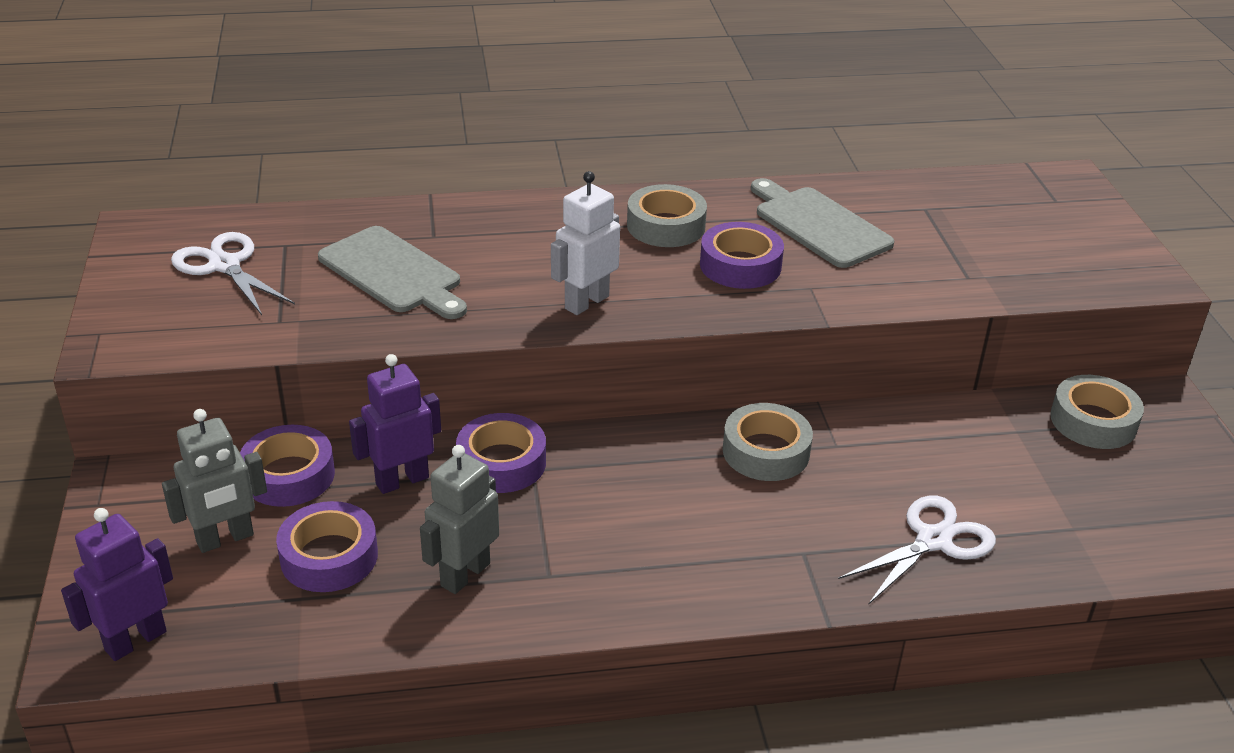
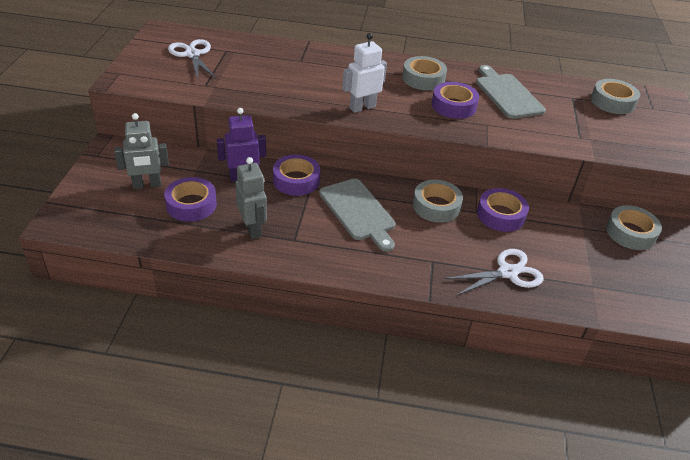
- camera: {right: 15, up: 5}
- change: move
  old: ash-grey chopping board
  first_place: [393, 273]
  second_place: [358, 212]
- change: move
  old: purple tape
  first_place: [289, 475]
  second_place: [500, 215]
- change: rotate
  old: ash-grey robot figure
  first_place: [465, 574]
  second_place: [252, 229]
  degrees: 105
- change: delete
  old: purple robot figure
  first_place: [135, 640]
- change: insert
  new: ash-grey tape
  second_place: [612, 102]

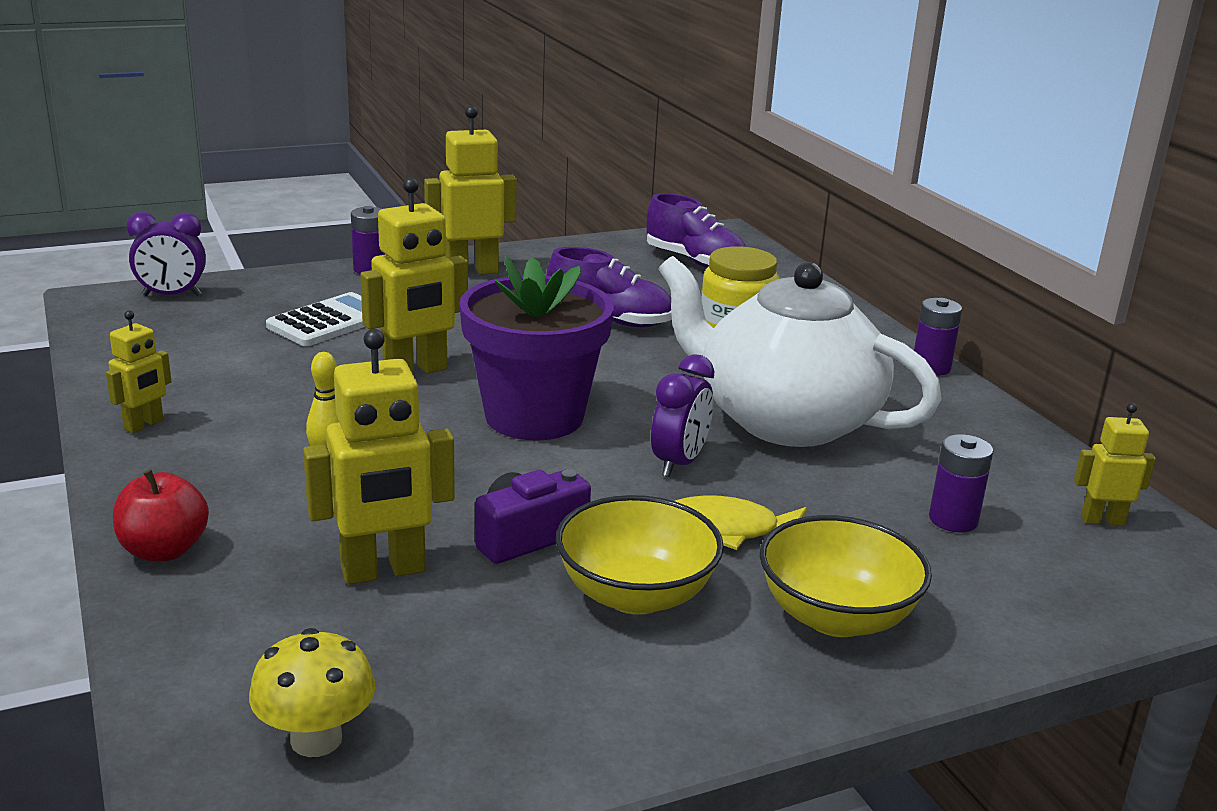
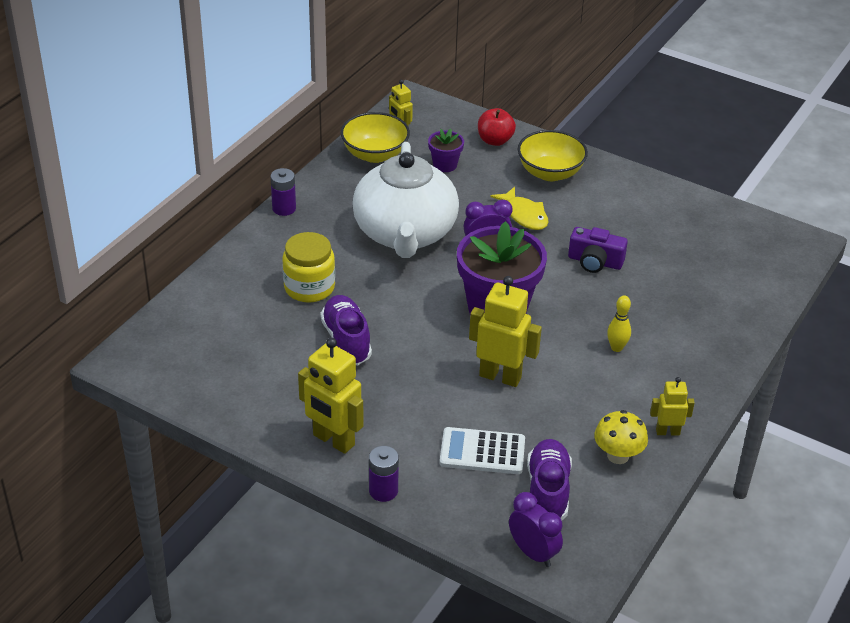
- camera: {right: -125, up: 15}
- change: move
  old: purple shoe
  first_place: [695, 262]
  second_place: [547, 492]
- change: delete
  old: yellow robot figure
  first_place: [383, 571]
- change: replace
  old: purple battery
  new: purple potted plant
  first_place: [953, 520]
  second_place: [445, 165]
- change: move
  old: scarlet apple
  first_place: [164, 550]
  second_place: [495, 140]
- change: move
  old: yellow serving bowl
  first_place: [635, 595]
  second_place: [375, 154]
- change: move
  old: yellow fungus
  first_place: [316, 739]
  second_place: [618, 455]

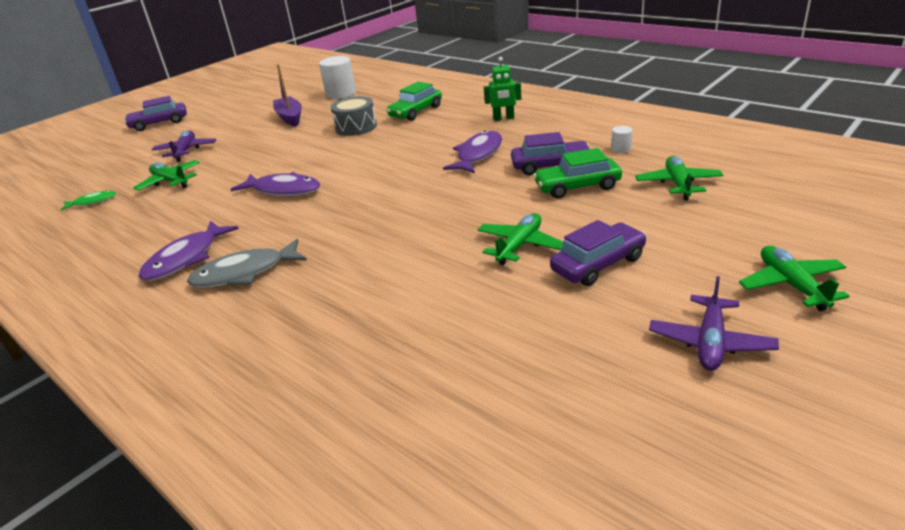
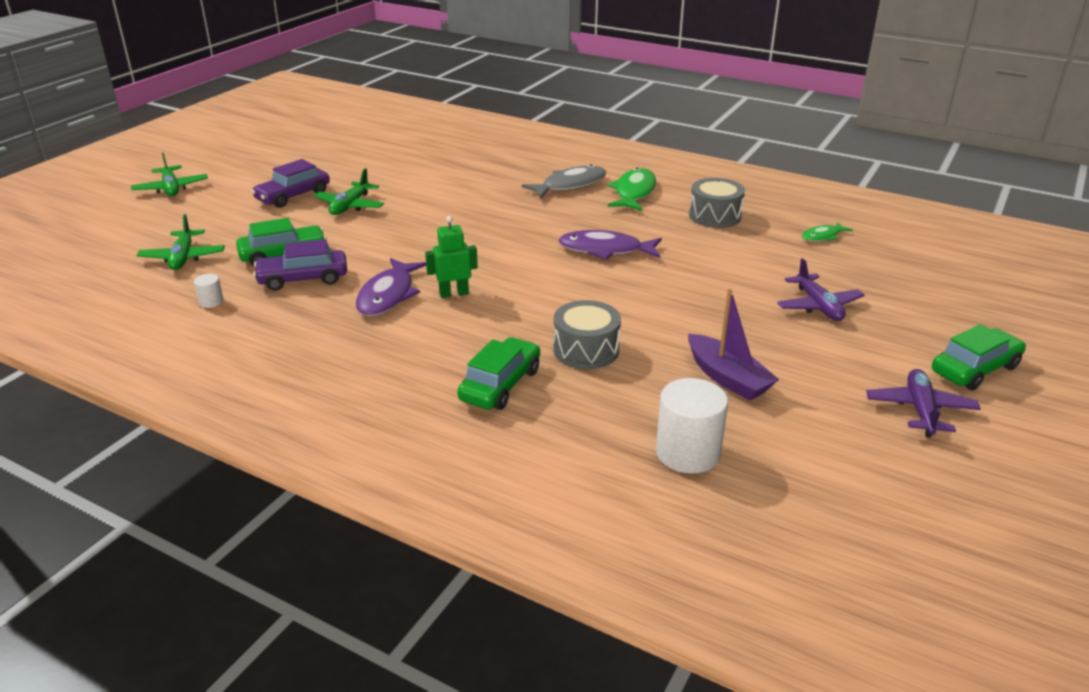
- camera: {right: 165, up: 0}
- change: move
  old: leaf-green robot figure
  first_place: [503, 118]
  second_place: [454, 293]
- change: recolor
  old: purple car
  new: leaf-green car
  first_place: [159, 123]
  second_place: [975, 369]
- change: delete
  old: leaf-green aeroplane
  first_place: [170, 181]
- change: recolor
  old: purple toy fish
  new: leaf-green toy fish
  first_place: [186, 258]
  second_place: [634, 192]
- change: move
  old: purple aeroplane
  first_place: [710, 342]
  second_place: [920, 410]
- change: insert
  new: ash-grey toy drum
  second_place: [715, 216]

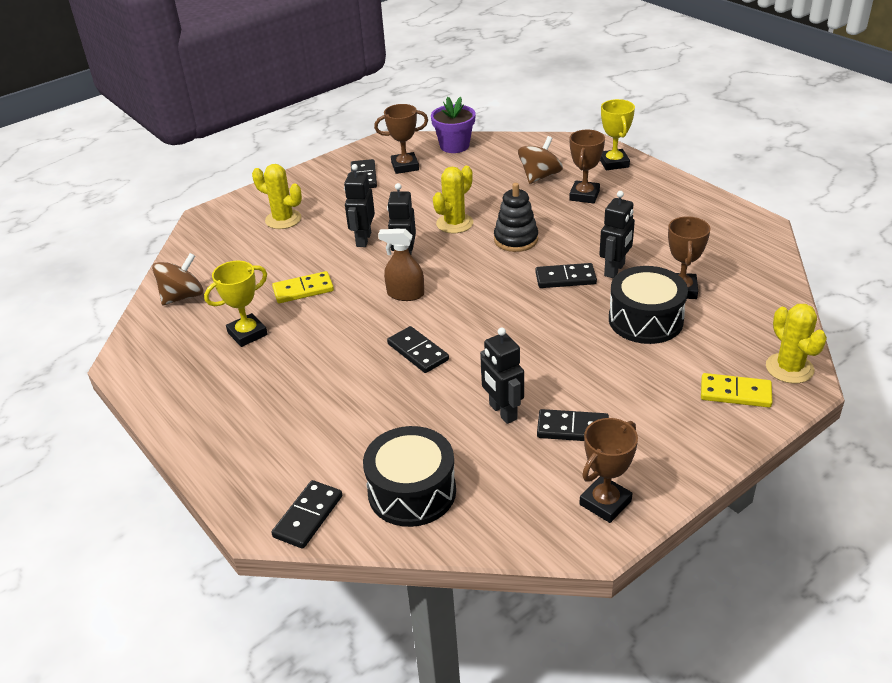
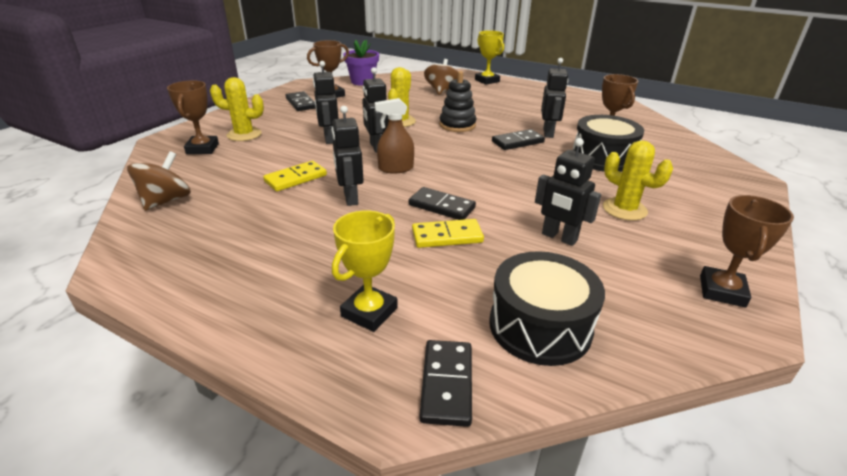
- camera: {right: -25, up: -5}
- change: move
  old: russet award cup
  first_place: [584, 195]
  second_place: [202, 149]
- change: move
  old: yellow award cup
  first_place: [247, 334]
  second_place: [369, 312]
- change: move
  old: yellow prickly plant
  first_place: [789, 368]
  second_place: [624, 209]
- change: move
  old: yellow domino piece
  first_place: [735, 393]
  second_place: [447, 236]
- change: delete
  old: jet-black domino piece
  first_place: [572, 429]
- change: insert
  new: jet-black robot figure
  second_place: [350, 198]

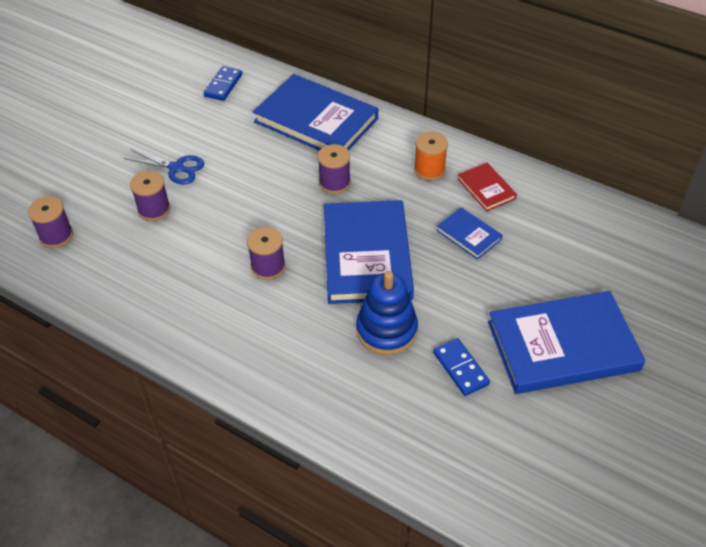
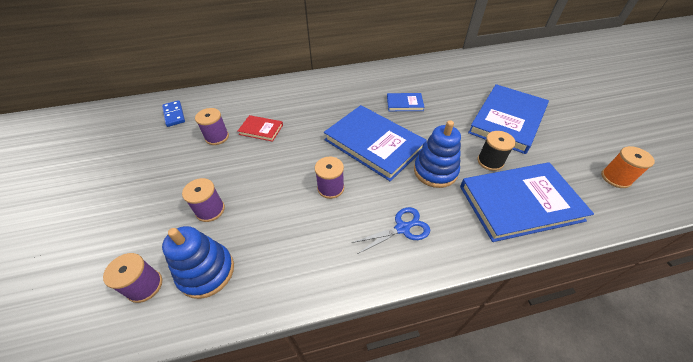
- camera: {right: -45, up: 0}
- change: move
  old: cobalt hardcover
  first_place: [316, 120]
  second_place: [520, 203]
- change: move
  old: orange-coloured bobbin
  first_place: [429, 170]
  second_place: [615, 178]
- change: move
  old: purple bobbin
  first_place: [334, 183]
  second_place: [217, 137]
- change: move
  old: cobalt scissors
  first_place: [176, 168]
  second_place: [402, 228]
- change: move
  old: scarlet hardcover
  first_place: [486, 189]
  second_place: [261, 130]
- change: replace
  old: cobalt domino piece
  new: jet-black bobbin
  first_place: [460, 368]
  second_place: [490, 161]
- change: insert
  new: cobalt ring stacker
  second_place: [206, 271]

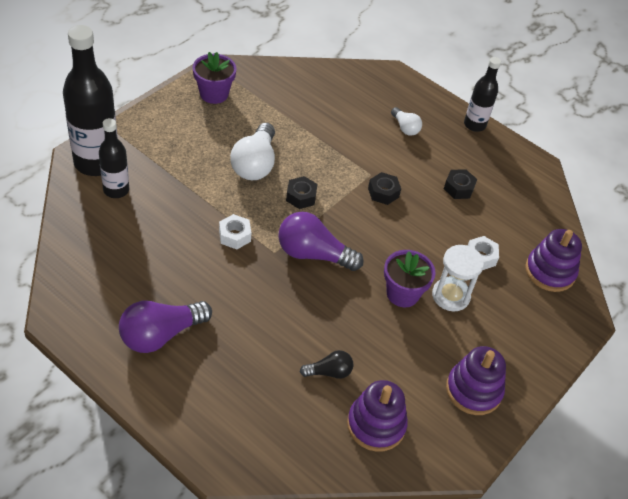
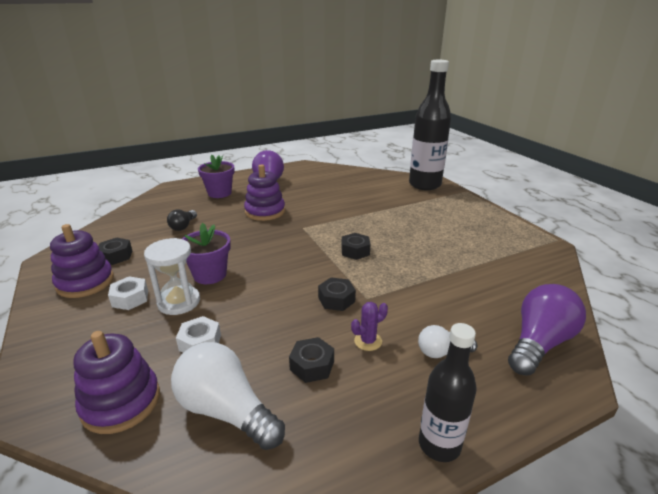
- camera: {right: 120, up: -20}
- change: move
  old: purple potted plant
  first_place: [214, 94]
  second_place: [219, 193]
- change: delete
  old: jet-black drink bottle
  first_place: [116, 190]
- change: move
  old: white light bulb
  first_place: [255, 164]
  second_place: [226, 411]
- change: move
  old: purple light bulb
  first_place: [313, 254]
  second_place: [539, 343]
- change: move
  old: white hexagon nut
  first_place: [234, 236]
  second_place: [130, 298]
- change: move
  old: purple ring stacker
  first_place: [376, 425]
  second_place: [265, 212]
- change: insert
  new: jet-black hexagon nut
  second_place: [116, 256]
- change: insert
  new: purple prickly plant
  second_place: [368, 341]

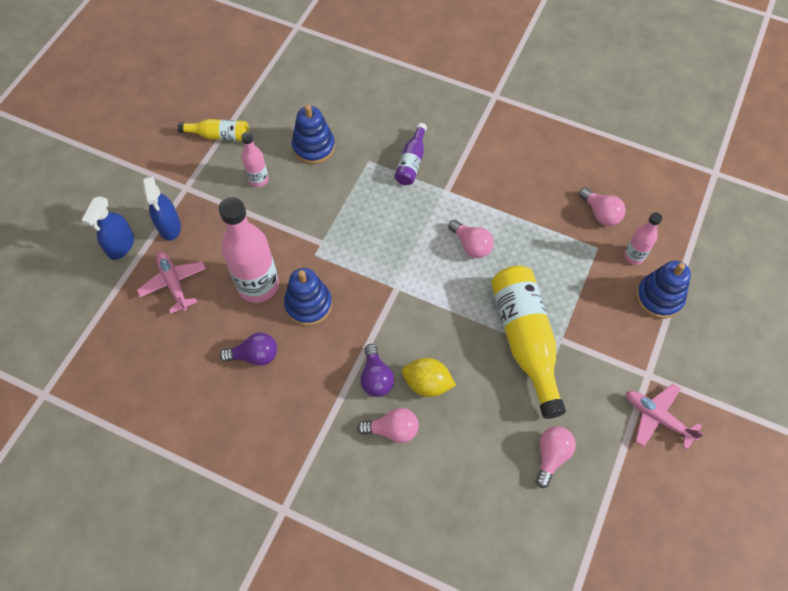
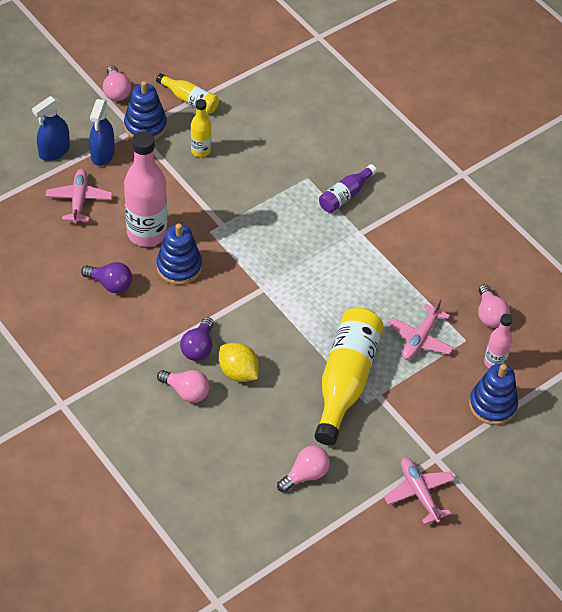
- camera: {right: 25, up: -10}
- change: move
  old: cobalt ring stacker
  first_place: [313, 147]
  second_place: [145, 126]
- change: recolor
  old: pink drink bottle
  new: yellow drink bottle
  first_place: [258, 180]
  second_place: [200, 150]
- change: move
  old: pink light bulb
  first_place: [471, 245]
  second_place: [116, 91]
- change: insert
  new: pink aeroplane
  second_place: [420, 339]

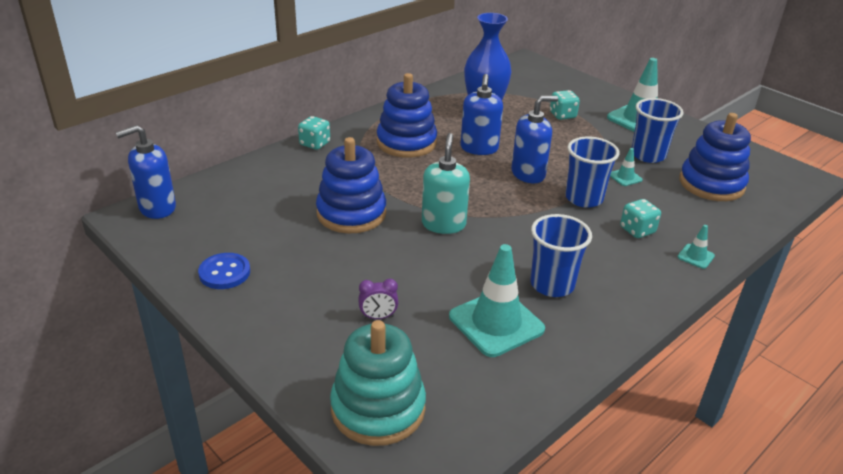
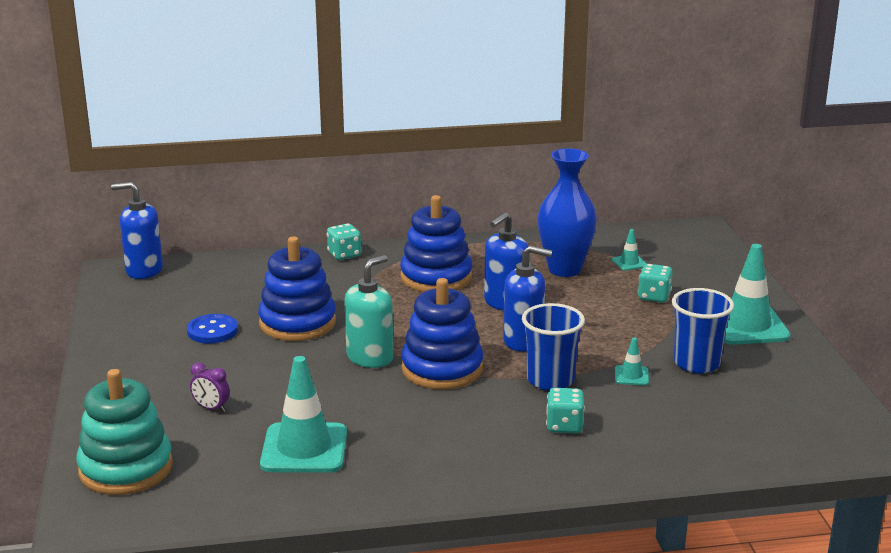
- camera: {right: 35, up: -10}
- change: move
  old: cobalt ring stacker
  first_place: [711, 184]
  second_place: [442, 369]
- change: delete
  old: cobalt tumbler
  first_place: [552, 285]
- change: move
  old: aqua safety cone
  first_place: [695, 256]
  second_place: [629, 263]
- change: move
  old: cobalt shirt button
  first_place: [224, 273]
  second_place: [212, 331]

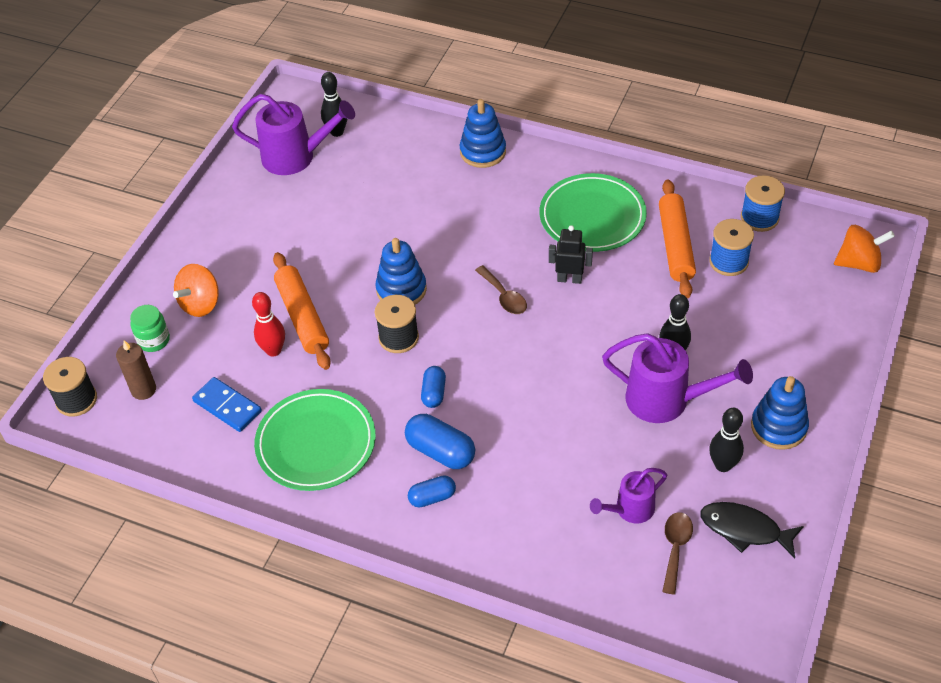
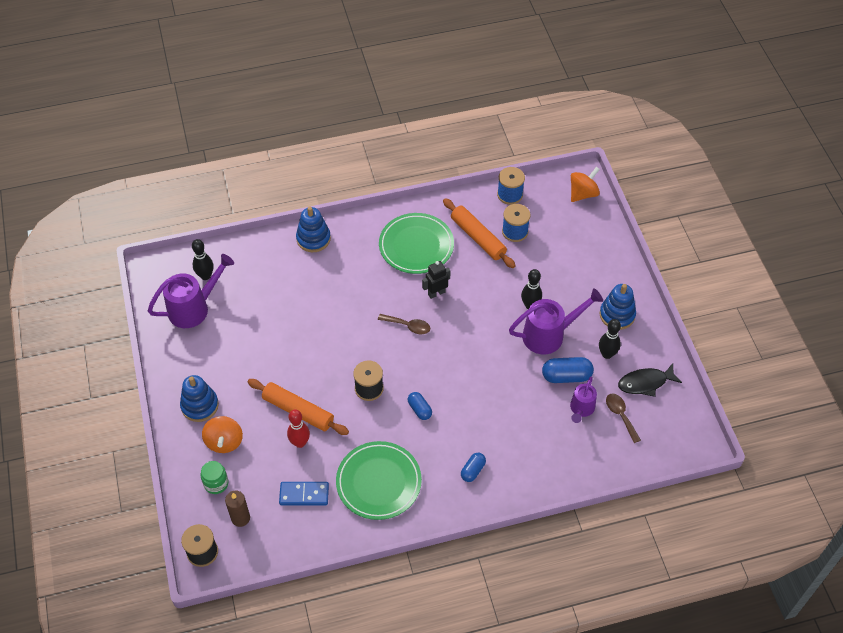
- camera: {right: -40, up: 5}
- change: move
  old: cobalt ring stacker
  first_place: [401, 289]
  second_place: [200, 405]
- change: move
  old: cobalt pill
  first_place: [440, 451]
  second_place: [566, 376]

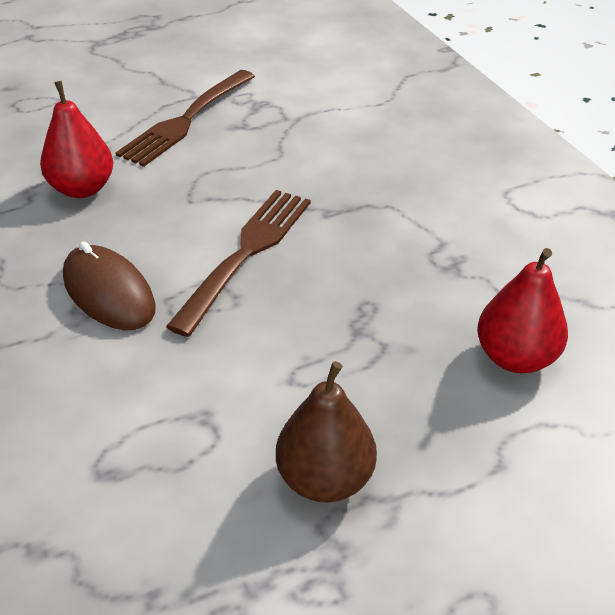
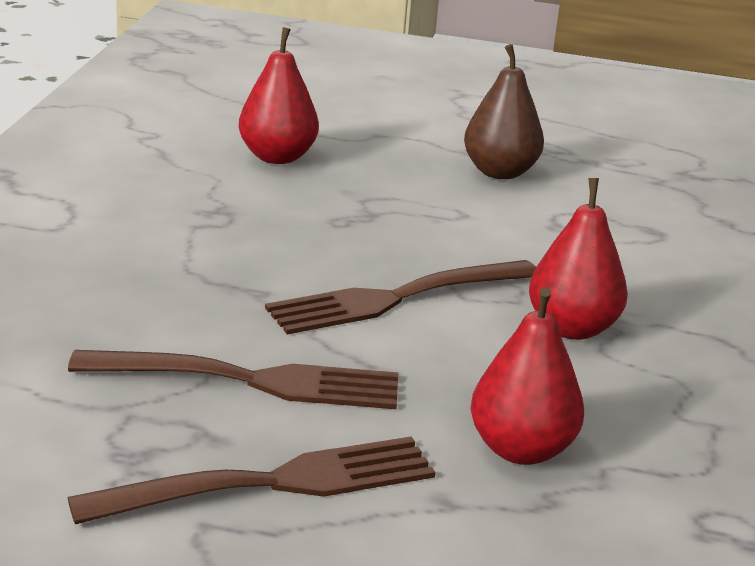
- camera: {right: -145, up: -15}
- change: replace
  old: russet mouse
  new: scarlet toy pear
  first_place: [109, 292]
  second_place: [572, 328]
- change: insert
  new: russet table fork
  second_place: [248, 381]

